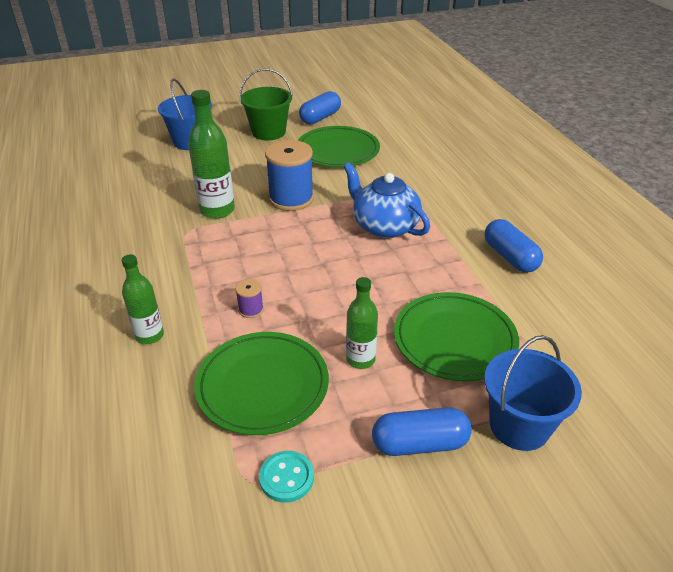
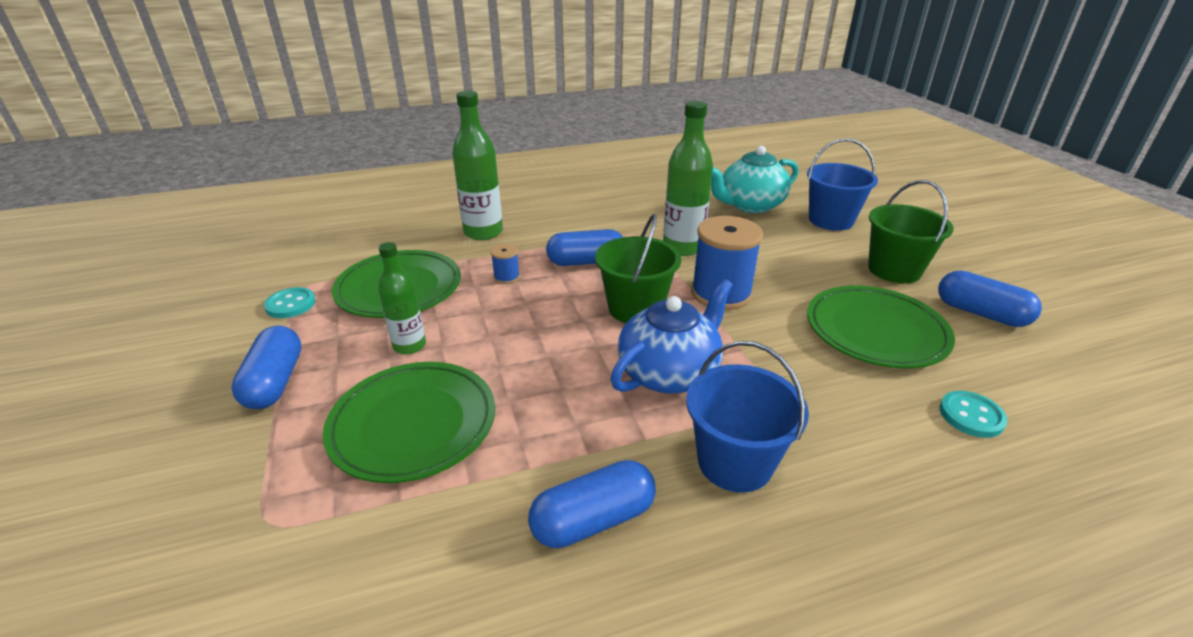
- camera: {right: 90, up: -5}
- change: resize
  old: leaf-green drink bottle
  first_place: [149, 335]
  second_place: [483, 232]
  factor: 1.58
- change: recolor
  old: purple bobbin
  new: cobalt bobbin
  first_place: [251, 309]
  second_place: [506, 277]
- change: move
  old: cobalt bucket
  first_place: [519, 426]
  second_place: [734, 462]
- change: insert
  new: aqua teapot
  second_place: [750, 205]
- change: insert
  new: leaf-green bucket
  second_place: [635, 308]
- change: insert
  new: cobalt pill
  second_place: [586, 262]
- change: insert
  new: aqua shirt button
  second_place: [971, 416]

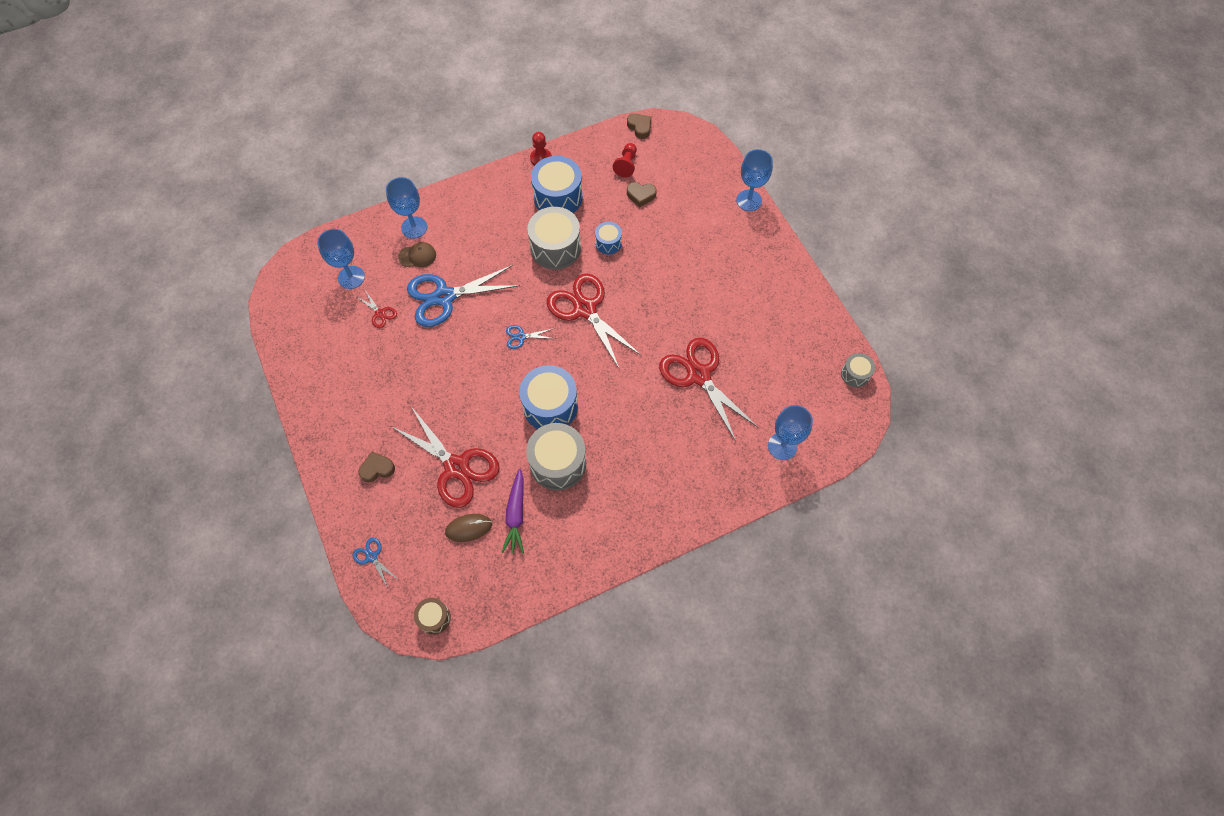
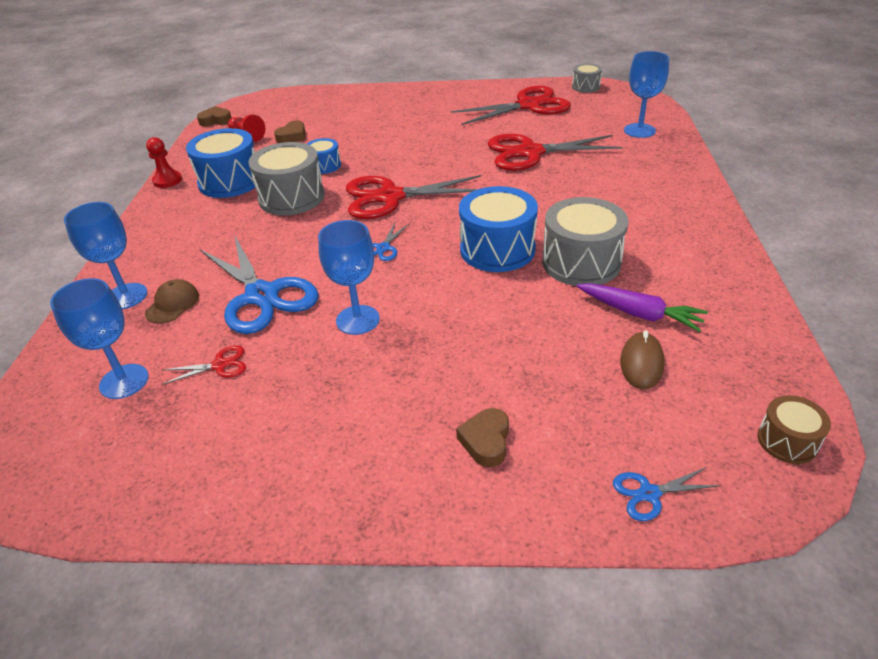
- camera: {right: -60, up: -25}
- change: move
  old: cobalt chalice
  first_place: [749, 200]
  second_place: [358, 320]
- change: rotate
  old: cobalt scissors
  first_place: [444, 297]
  second_place: [262, 296]
  degrees: -45
- change: move
  old: scarlet scissors
  first_place: [456, 467]
  second_place: [528, 105]

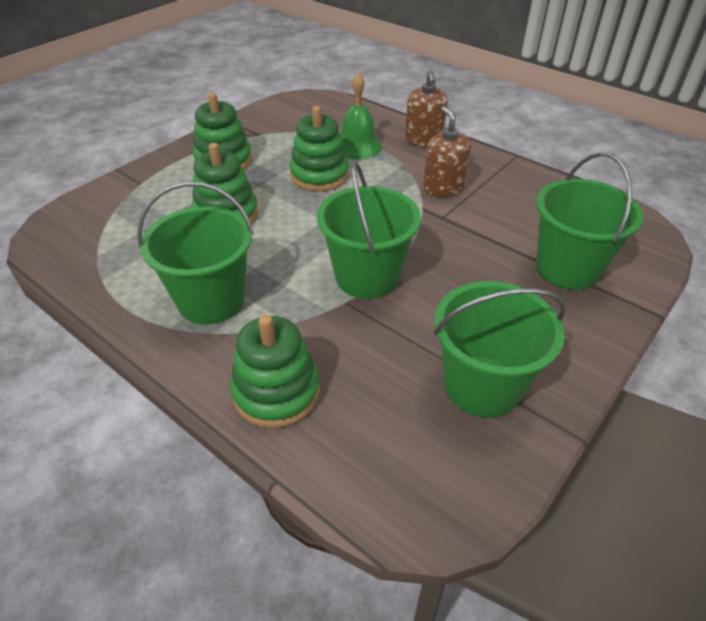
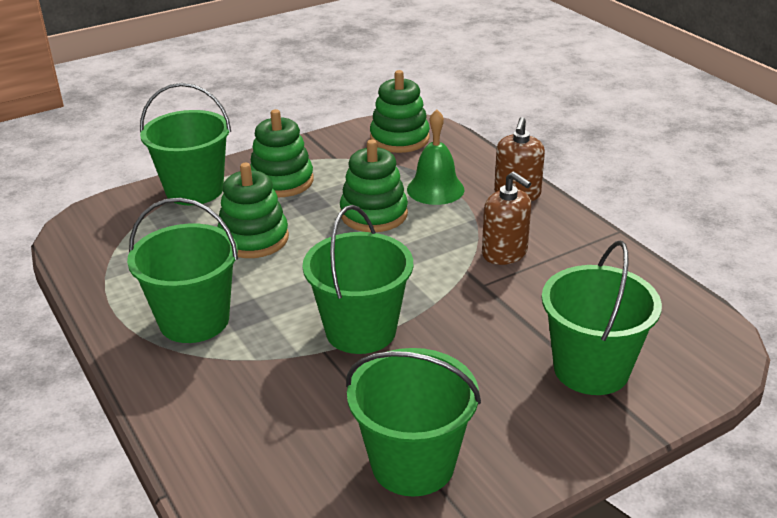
- camera: {right: 20, up: -10}
- change: rotate
  old: russet soap dispenser
  first_place: [443, 188]
  second_place: [504, 253]
  degrees: 135
- change: move
  old: leaf-green ring stacker
  first_place: [276, 392]
  second_place: [399, 139]
- change: insert
  new: leaf-green bucket
  second_place: [194, 190]

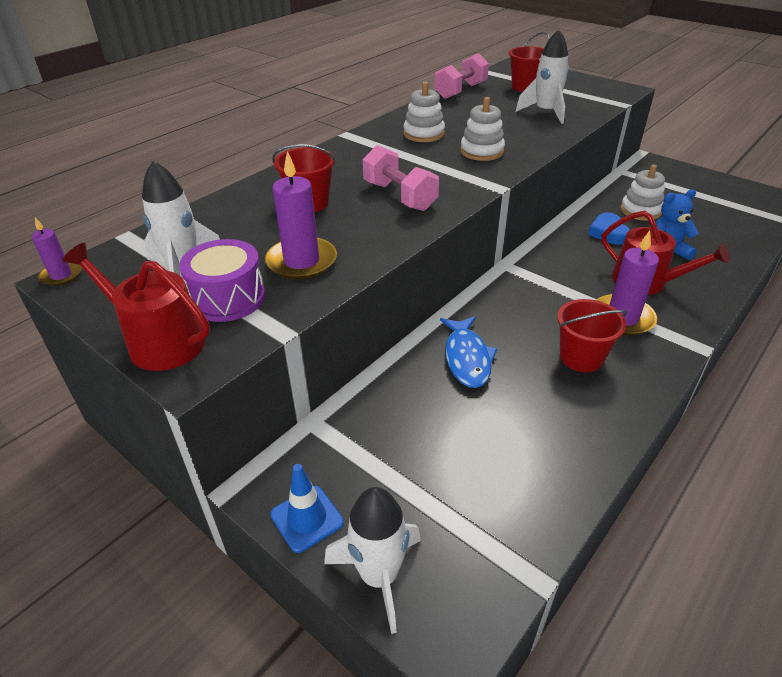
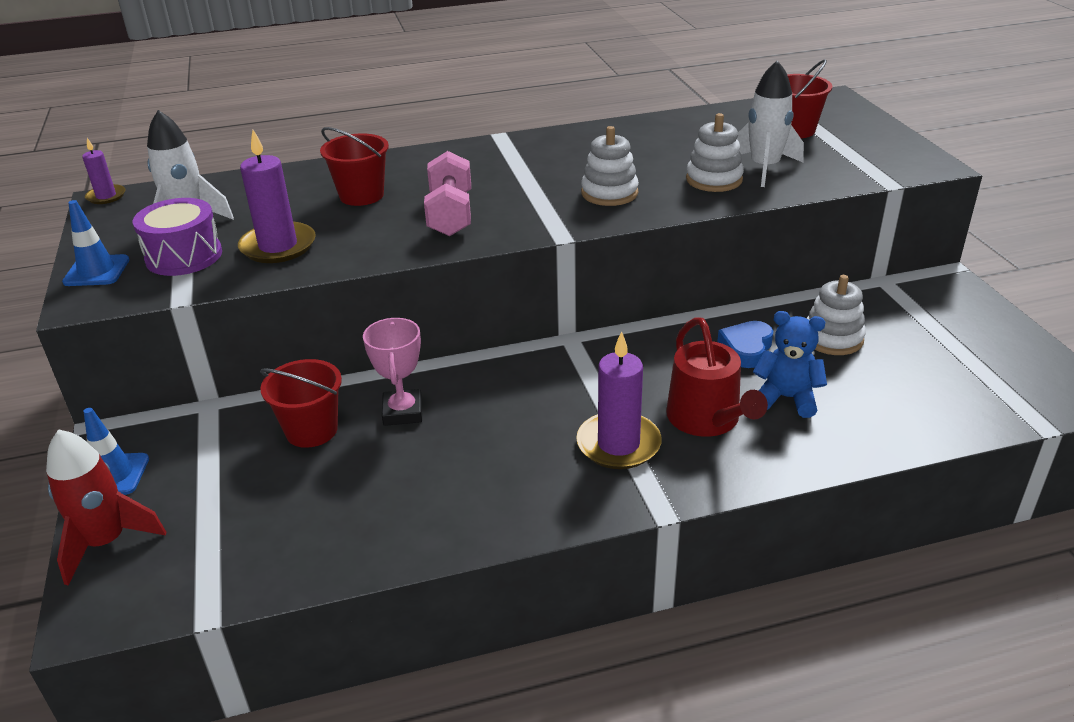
- camera: {right: 35, up: -5}
- change: delete
  old: pink free weight
  first_place: [460, 91]
- change: move
  old: white ring stacker
  first_place: [424, 134]
  second_place: [714, 180]
- change: replace
  old: scarlet watering pot
  new: cobalt safety cone
  first_place: [159, 341]
  second_place: [97, 271]
- change: move
  old: scarlet bucket
  first_place: [581, 357]
  second_place: [311, 430]
- change: replace
  old: cobalt toy fish
  new: pink award cup
  first_place: [467, 358]
  second_place: [403, 412]
- change: recolor
  old: white rocket
  new: scarlet rocket
  first_place: [379, 576]
  second_place: [106, 542]

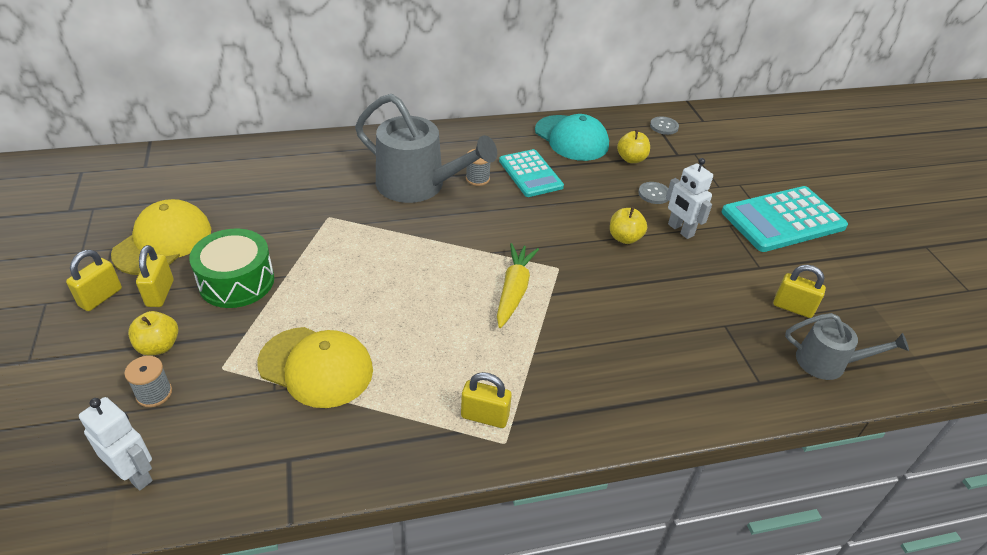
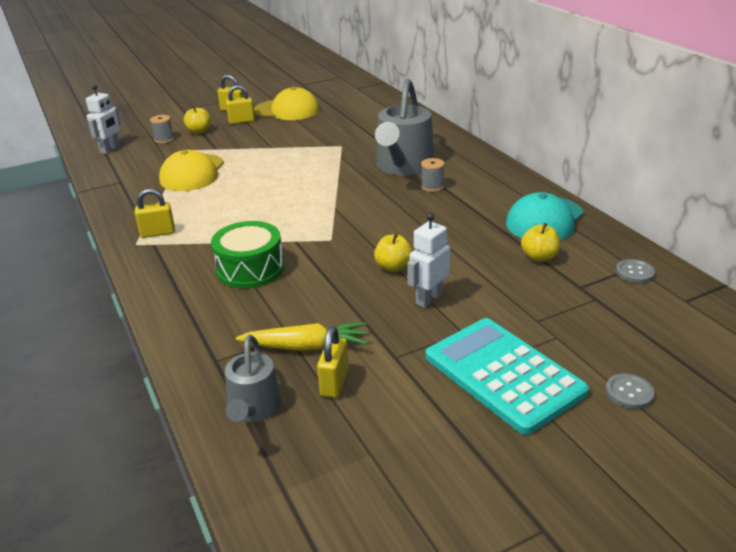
- camera: {right: 80, up: -10}
- change: delete
  old: aqua adding machine
  first_place: [530, 174]
- change: move
  old: ash-grey shirt button
  first_place: [654, 194]
  second_place: [629, 392]
- change: move
  old: leaf-green toy drum
  first_place: [236, 281]
  second_place: [250, 269]
- change: move
  old: yellow carrot
  first_place: [514, 290]
  second_place: [305, 346]
- change: rotate
  old: yellow small lock
  first_place: [484, 416]
  second_place: [158, 233]
  degrees: 75

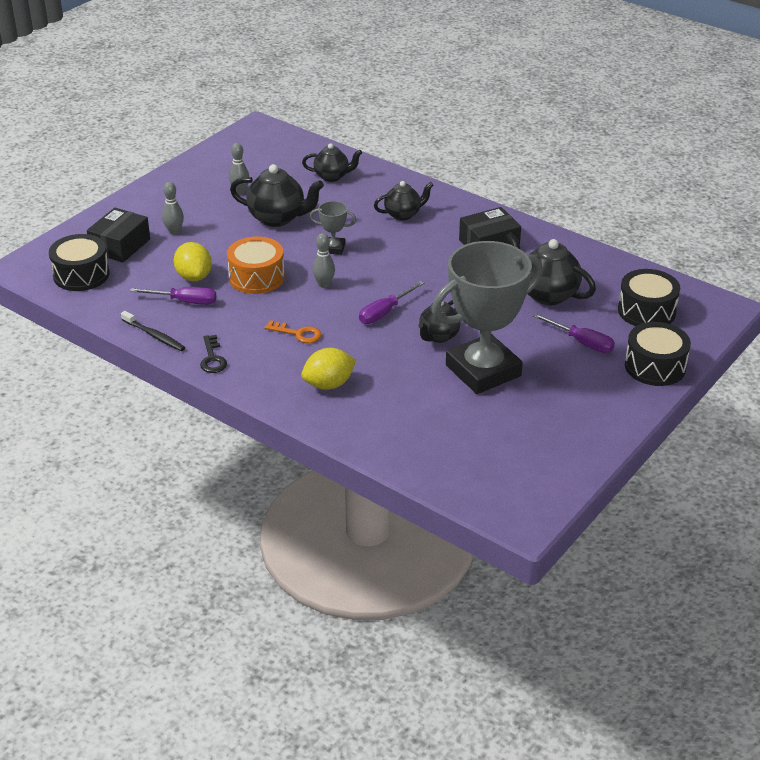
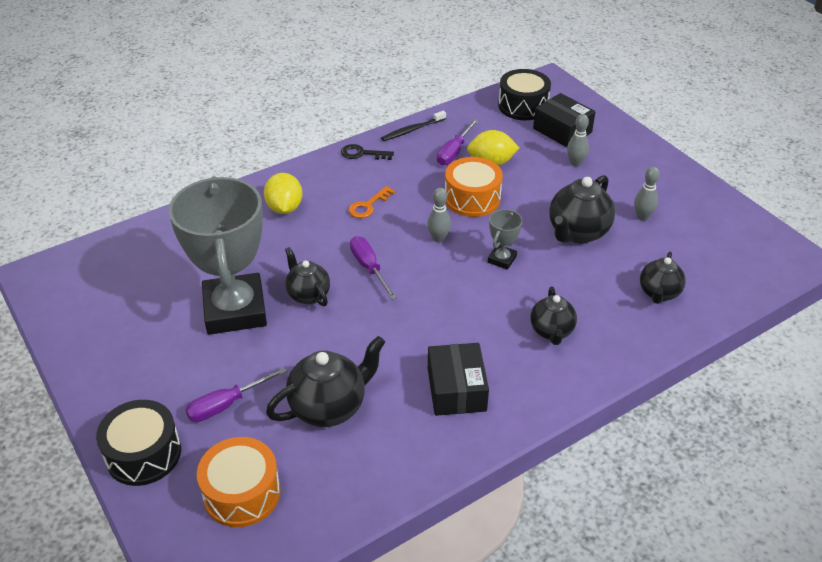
- camera: {right: 110, up: 5}
- change: recolor
  old: jet-black toy drum
  new: orange-coloured toy drum
  first_place: [646, 311]
  second_place: [242, 493]

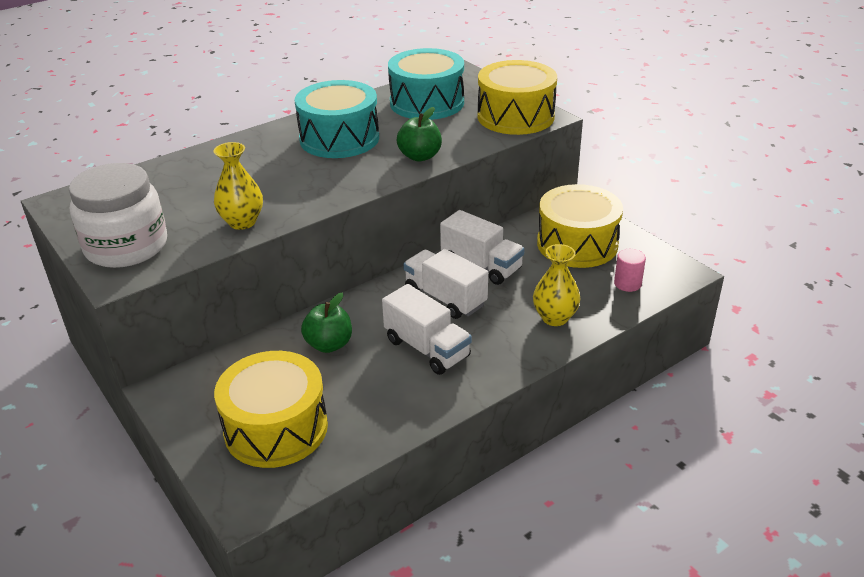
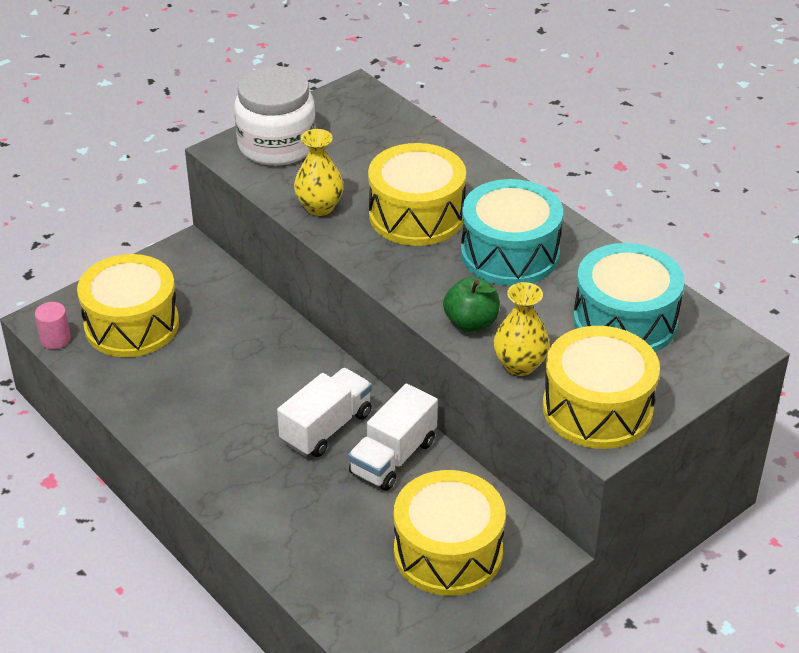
- camera: {right: 85, up: 5}
- change: move
  old: yellow tall vase
  first_place: [554, 318]
  second_place: [519, 365]
- change: move
  old: pink solid cylinder
  first_place: [627, 284]
  second_place: [55, 339]
- change: delete
  old: white lorry
  first_place: [427, 348]
- change: delete
  old: leaf-green apple
  first_place: [329, 344]
- change: insert
  new: yellow toy drum
  second_place: [416, 215]

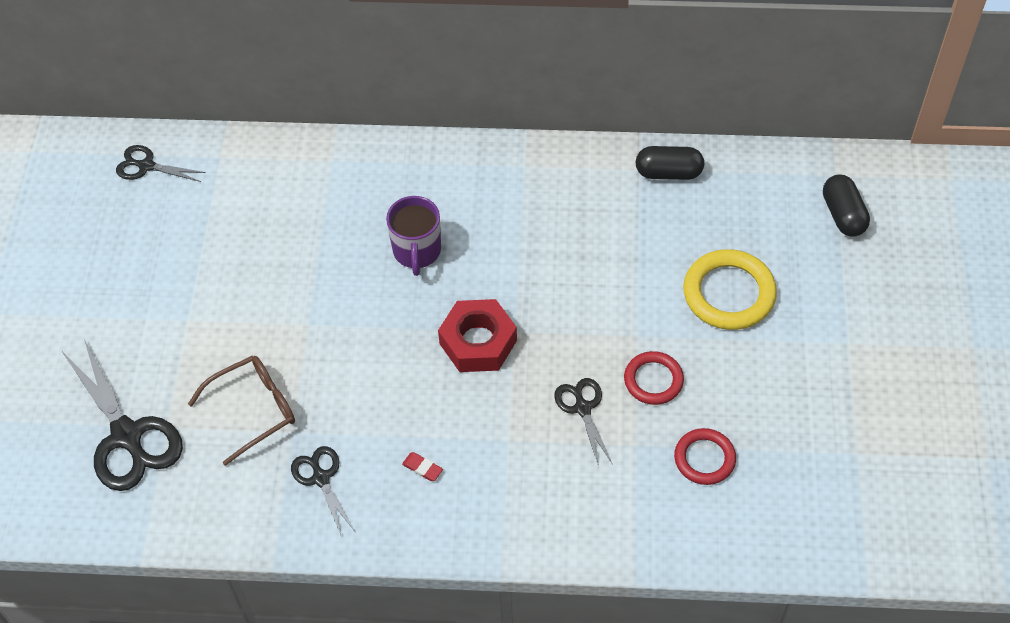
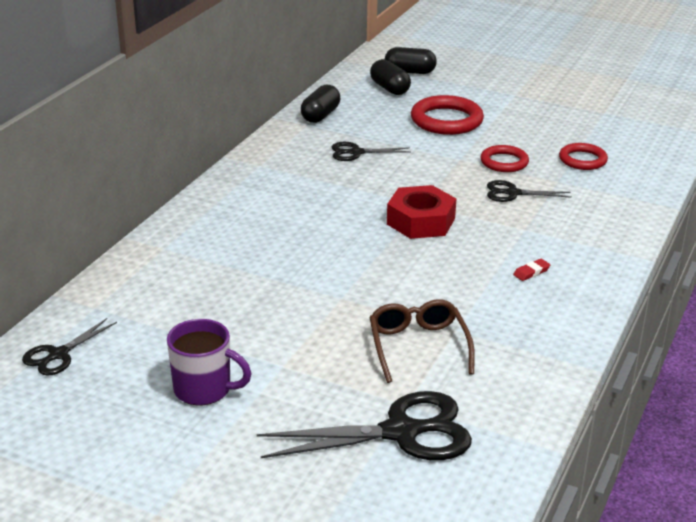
- camera: {right: -70, up: -25}
- change: move
  old: purple coffee mug
  first_place: [417, 251]
  second_place: [204, 389]
- change: recolor
  old: yellow torus
  new: scarlet torus
  first_place: [729, 293]
  second_place: [446, 120]
- change: move
  old: jet-black scissors
  first_place: [321, 478]
  second_place: [356, 152]
- change: insert
  new: jet-black pill
  second_place: [390, 88]

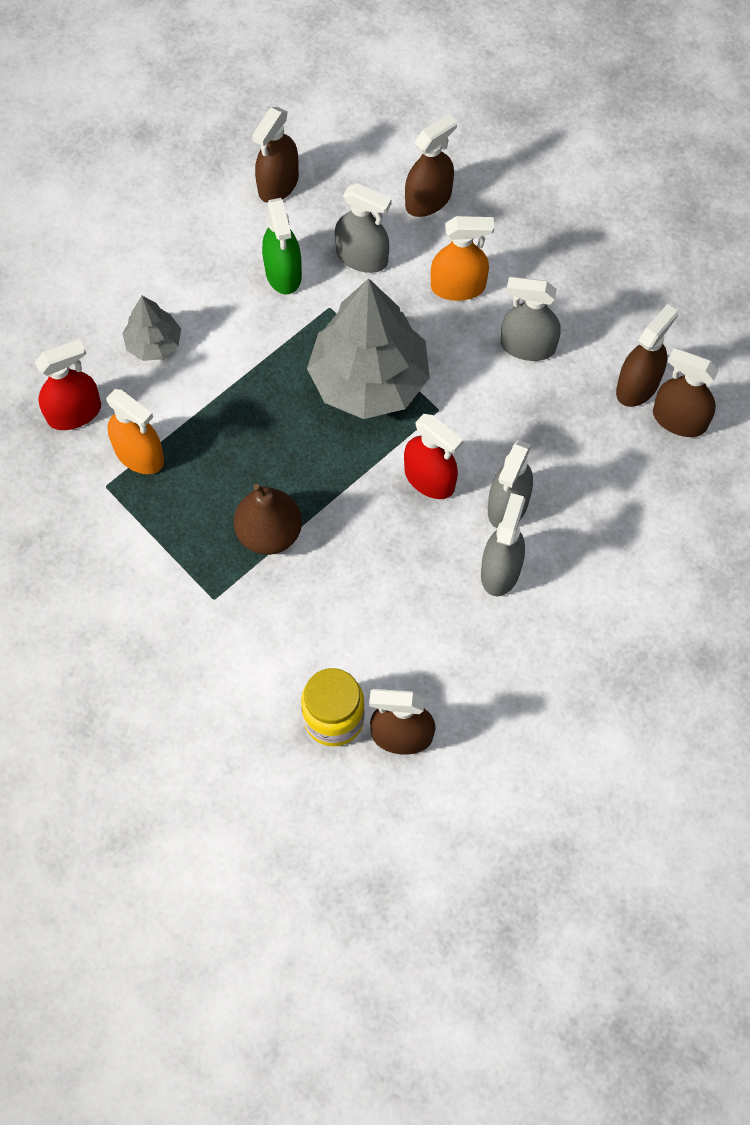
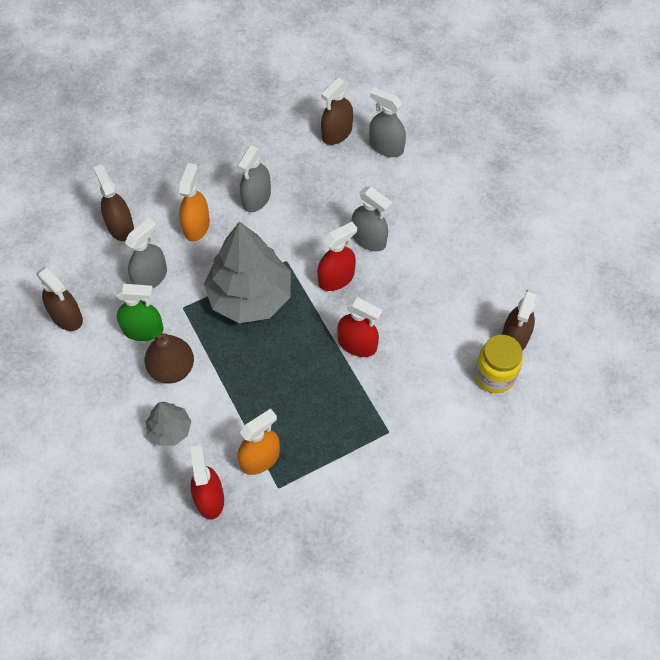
- camera: {right: -75, up: -5}
- change: delete
  old: russet sprayer
  first_place: [637, 386]
- change: move
  old: russet toy pear
  first_place: [269, 533]
  second_place: [172, 368]
- change: move
  old: ash-grey sprayer
  first_place: [500, 570]
  second_place: [386, 147]
- change: insert
  new: scarlet sprayer
  second_place: [357, 344]

